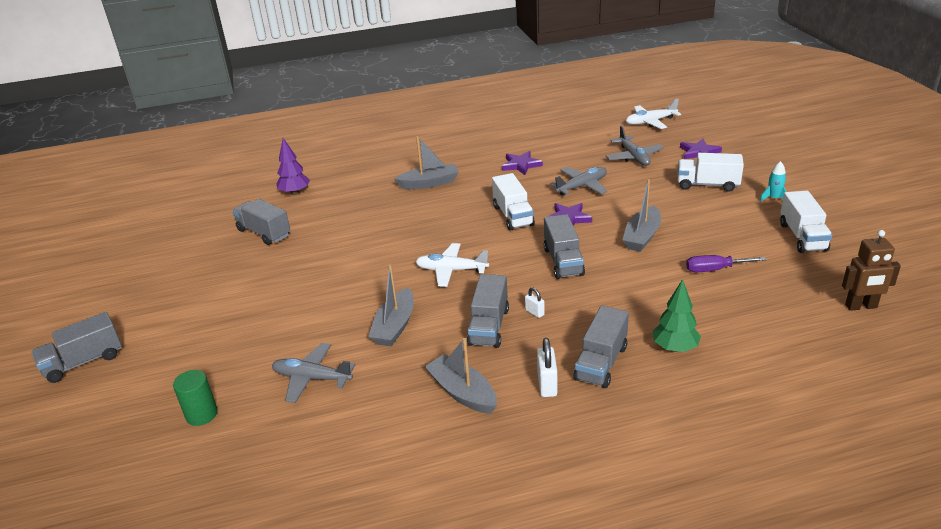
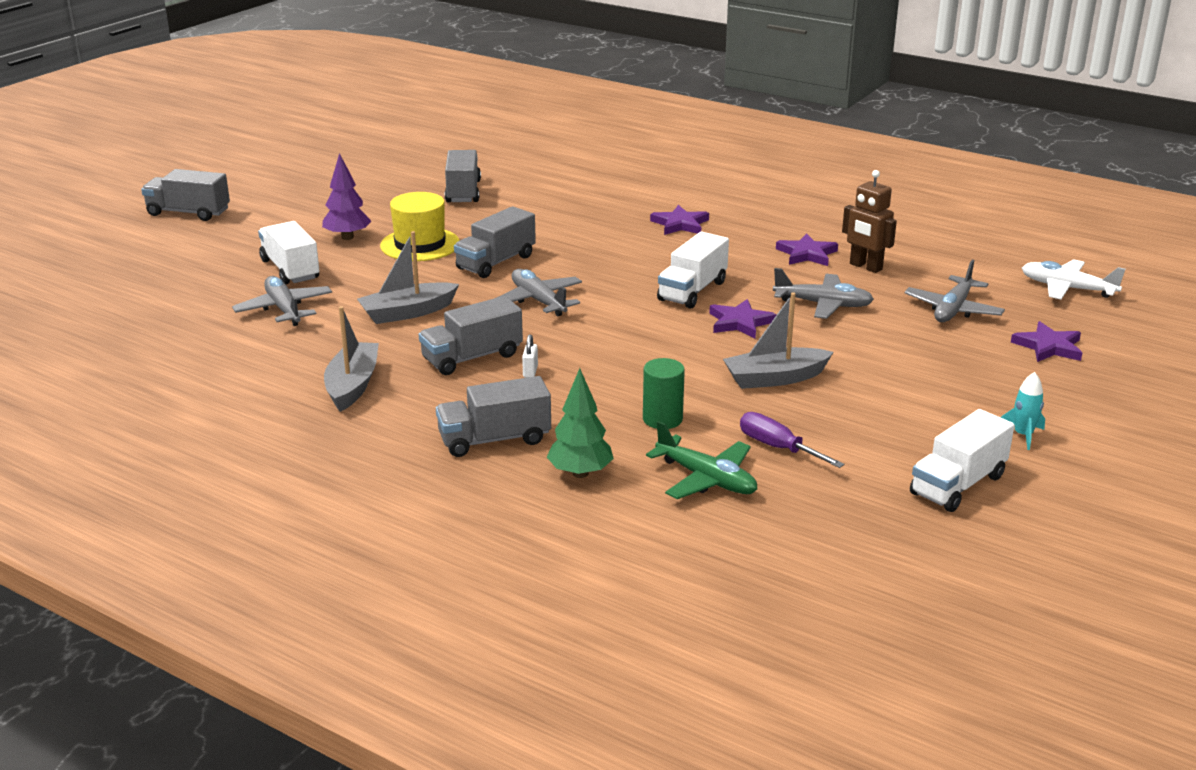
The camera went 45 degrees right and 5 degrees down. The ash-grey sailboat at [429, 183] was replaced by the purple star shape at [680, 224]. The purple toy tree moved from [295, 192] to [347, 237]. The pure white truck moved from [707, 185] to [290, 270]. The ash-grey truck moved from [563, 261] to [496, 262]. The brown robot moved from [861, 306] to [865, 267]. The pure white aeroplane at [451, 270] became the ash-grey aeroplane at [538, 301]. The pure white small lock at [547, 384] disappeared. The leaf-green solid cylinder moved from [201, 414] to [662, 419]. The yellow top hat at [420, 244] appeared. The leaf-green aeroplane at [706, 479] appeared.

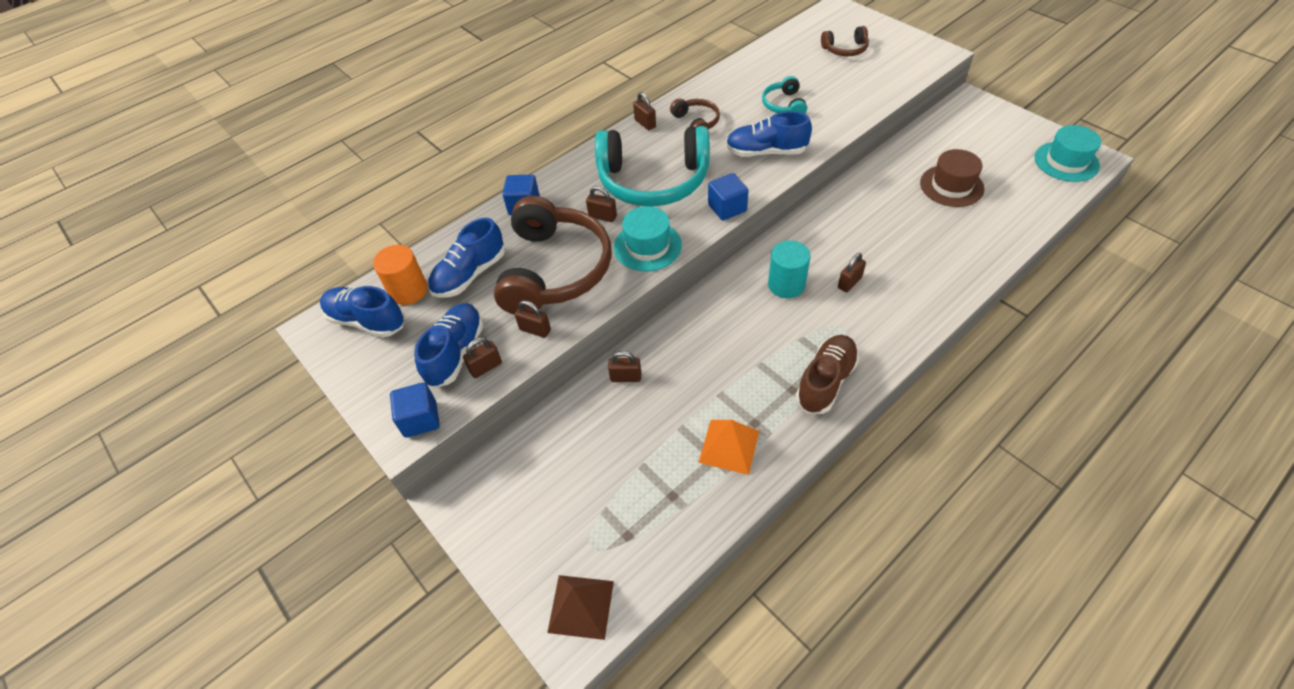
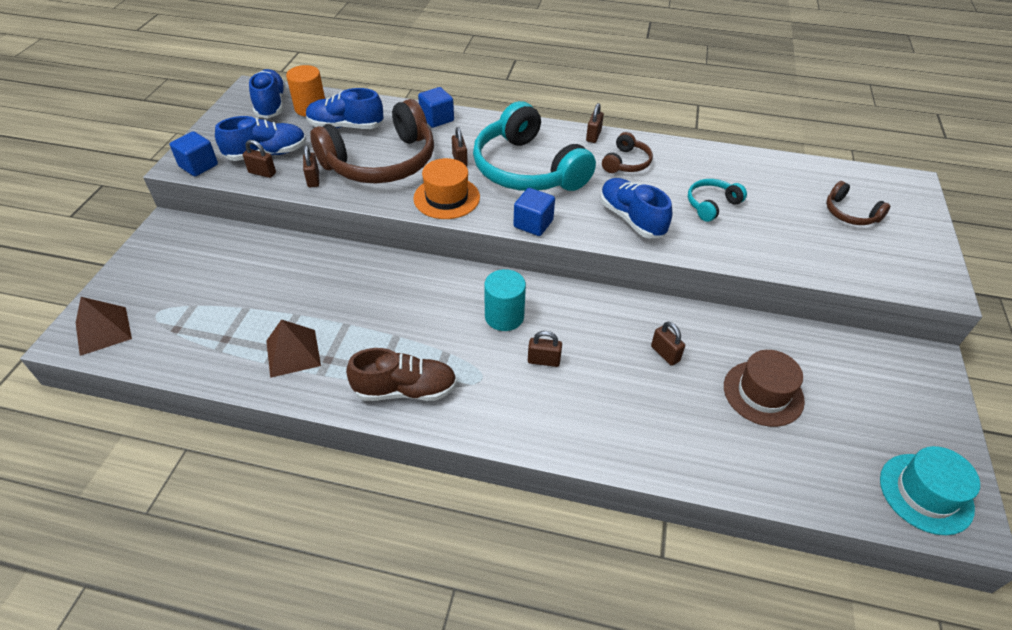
The camera went 50 degrees right and 5 degrees down. The aqua top hat at [647, 246] became the bright orange top hat at [446, 198]. The brown small lock moved from [626, 377] to [665, 354]. The bright orange pyramid shape at [729, 446] became the brown pyramid shape at [293, 353].

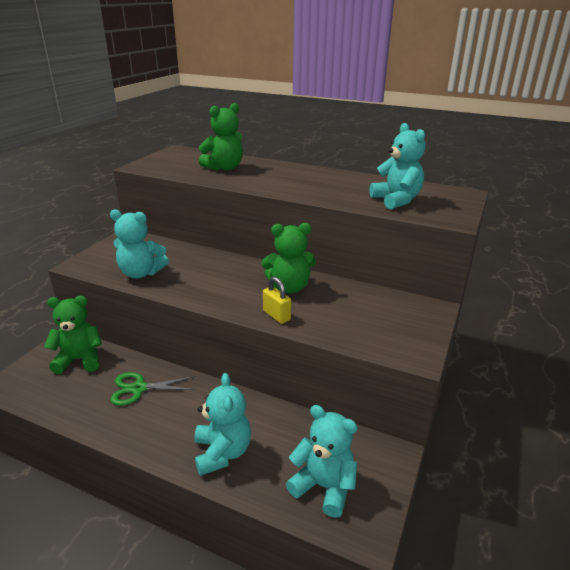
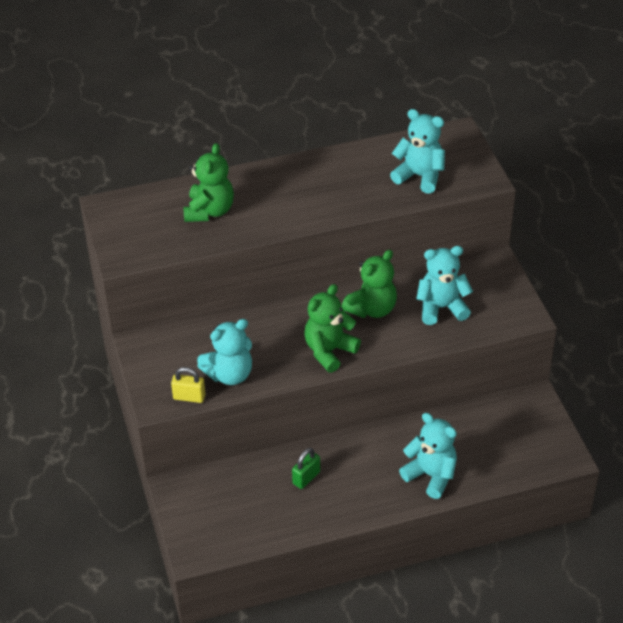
The camera went 40 degrees left and 15 degrees up. The yellow small lock moved from [276, 315] to [189, 397]. The leaf-green teddy bear moved from [80, 360] to [329, 351]. The leaf-green shears at [139, 388] was replaced by the leaf-green small lock at [306, 478]. The aqua teddy bear moved from [324, 486] to [441, 308].

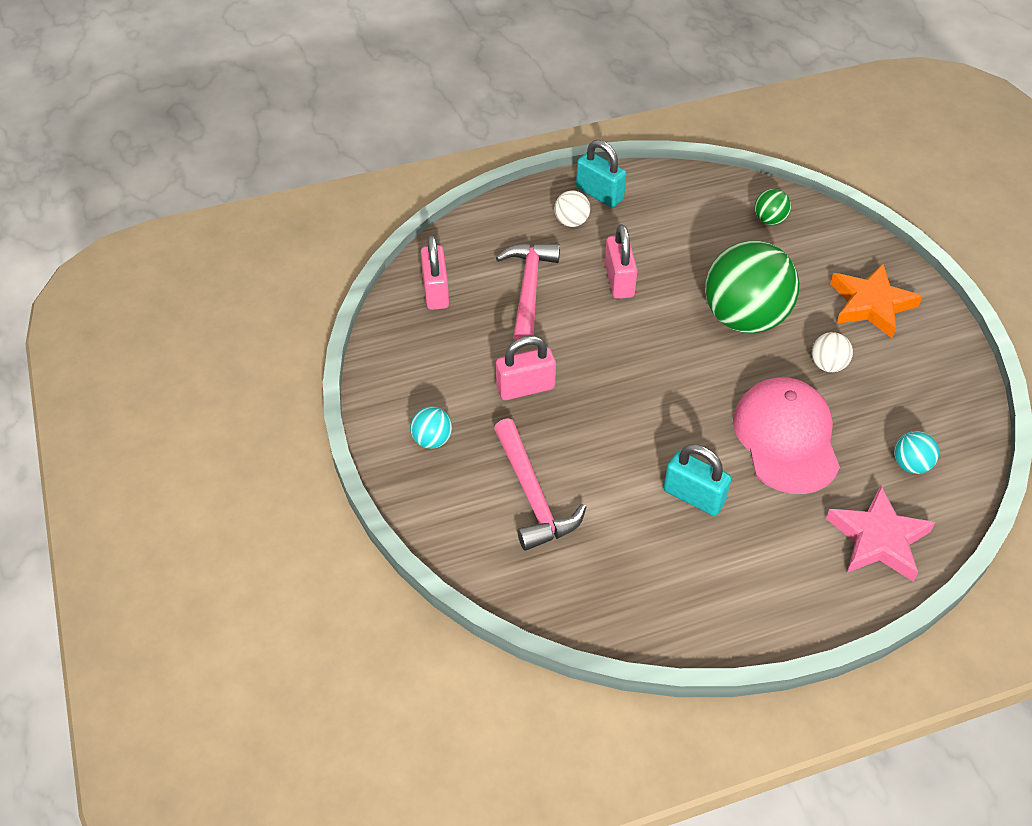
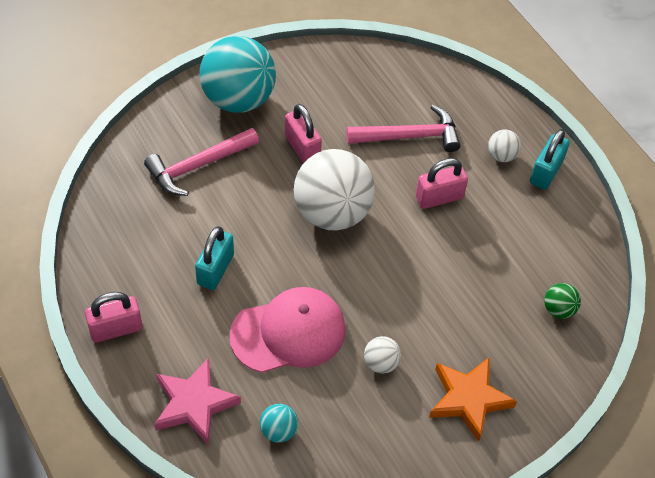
The camera went 75 degrees right and 5 degrees up. The rosy small lock moved from [436, 291] to [116, 329]. The leaf-green play ball at [744, 318] disappeared. The aqua play ball at [432, 440] changed to 2.35 times the size. The pure white play ball at [332, 212] appeared.

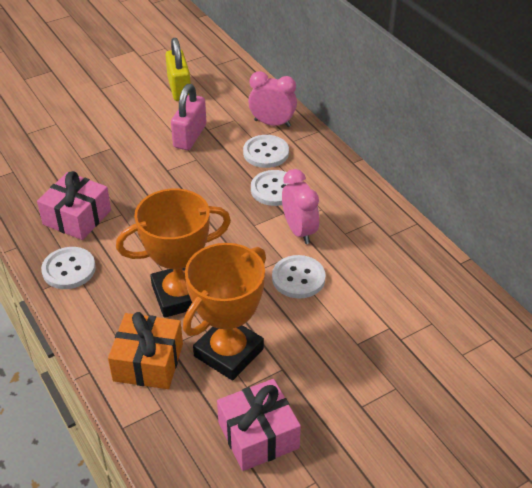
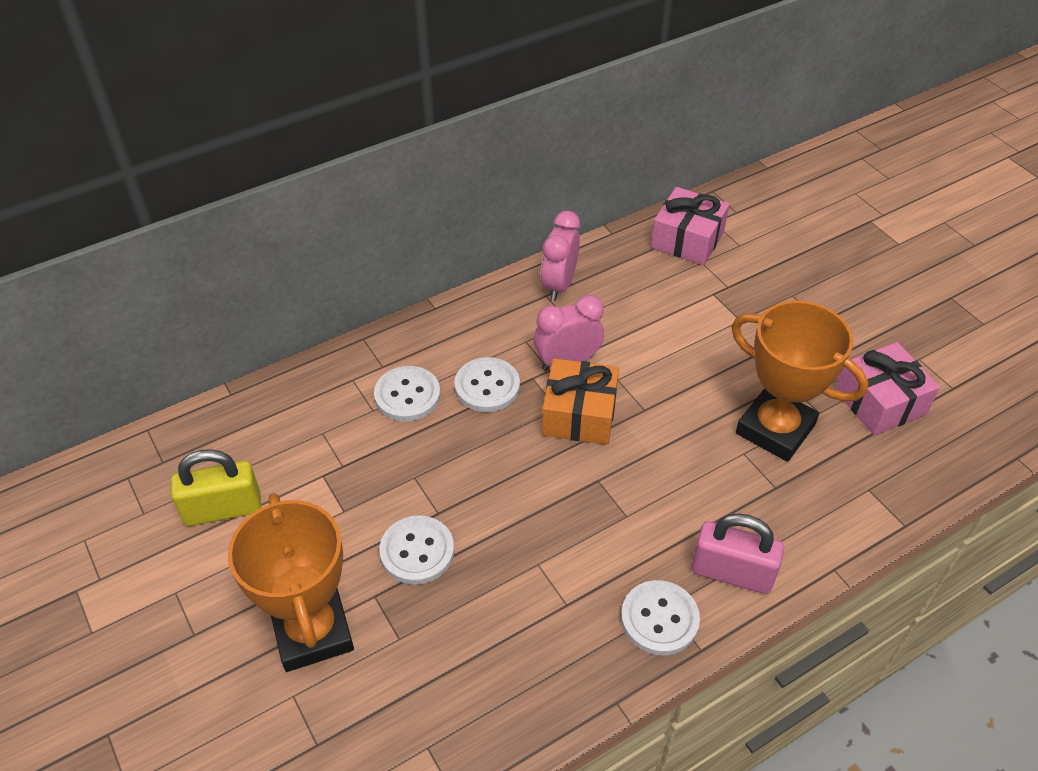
The camera went 90 degrees left and 5 degrees up. The rosy alarm clock moved from [272, 123] to [559, 285]. The rosy small lock moved from [190, 136] to [732, 572]. The rosy present moved from [77, 217] to [687, 239]. The bright orange prize cup moved from [180, 295] to [312, 631]. The pure white shirt button moved from [298, 278] to [417, 551]. The bright orange present moved from [148, 362] to [579, 414].

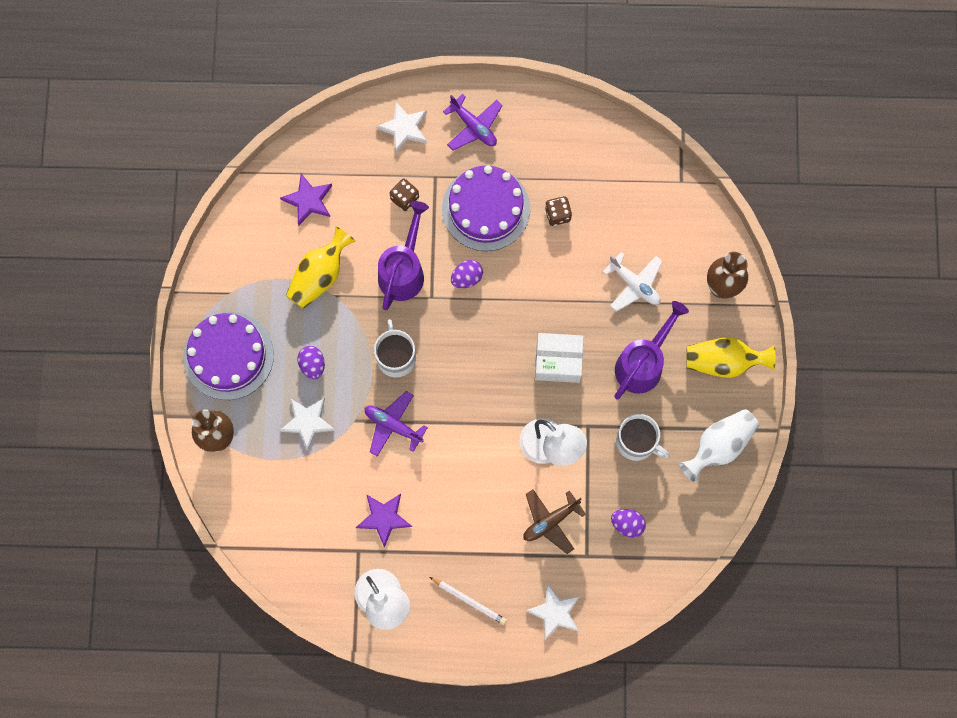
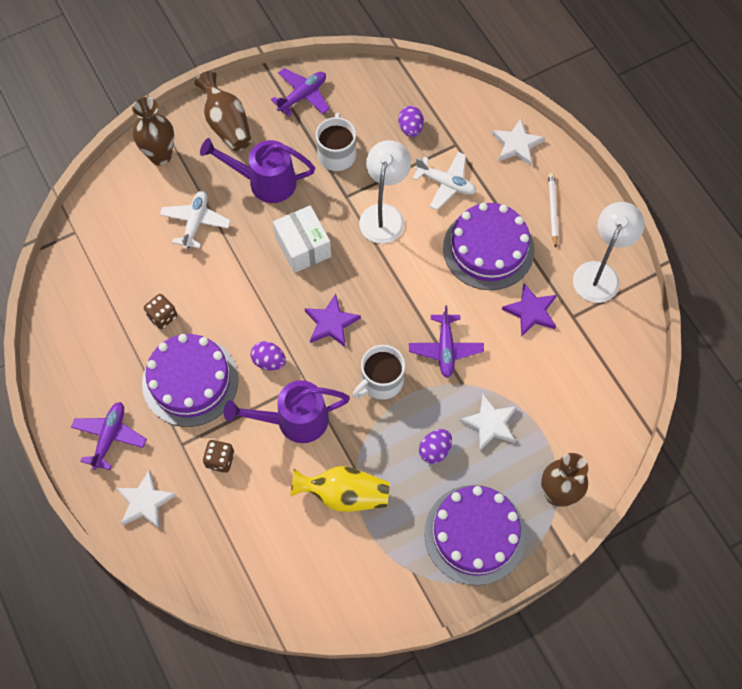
The camera went 120 degrees left and 10 degrees down. The purple star shape moved from [308, 200] to [331, 323]. The yellow flower vase at [724, 362] became the brown flower vase at [227, 124]. The pure white flower vase at [719, 446] was replaced by the purple aeroplane at [302, 96]. The brown aeroplane at [550, 521] became the pure white aeroplane at [446, 184]. The purple cake at [488, 249] appeared.

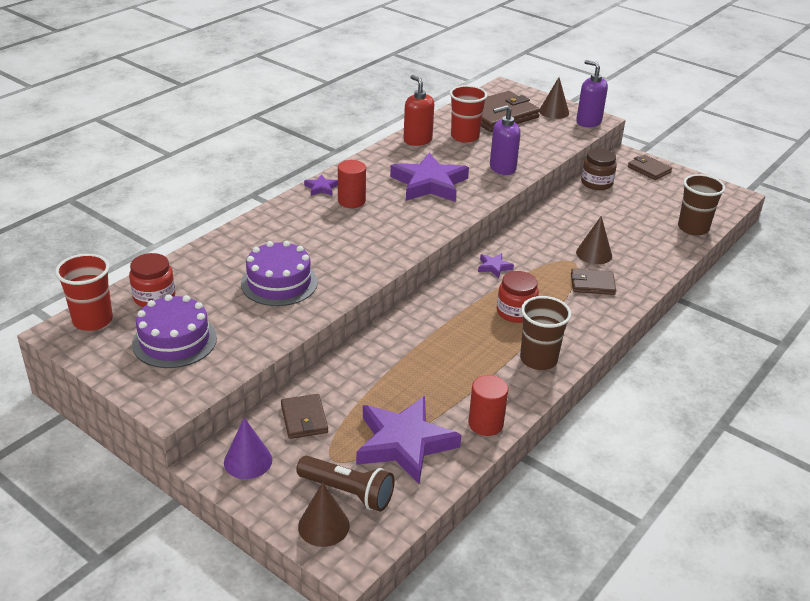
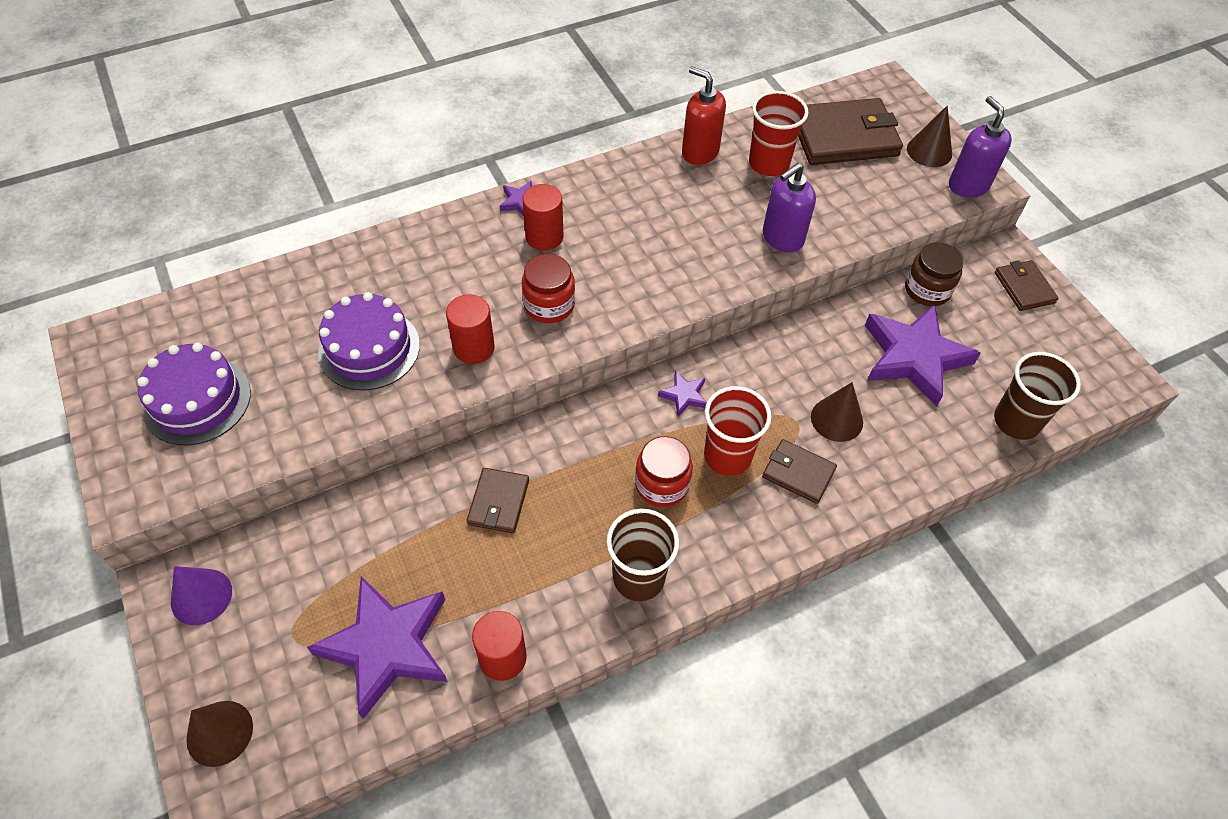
The camera went 25 degrees right and 20 degrees up. The crimson soap pump at [417, 140] turned 45 degrees counterclockwise. The purple soap pump at [502, 168] turned 45 degrees counterclockwise. The purple star shape moved from [429, 184] to [914, 357]. The crimson jar moved from [154, 297] to [549, 305]. The crimson beaker moved from [93, 320] to [727, 456]. The brown card wallet moved from [304, 419] to [498, 502]. The brown pocket torch at [348, 492] disappeared. The crimson solid cylinder at [474, 348] appeared.

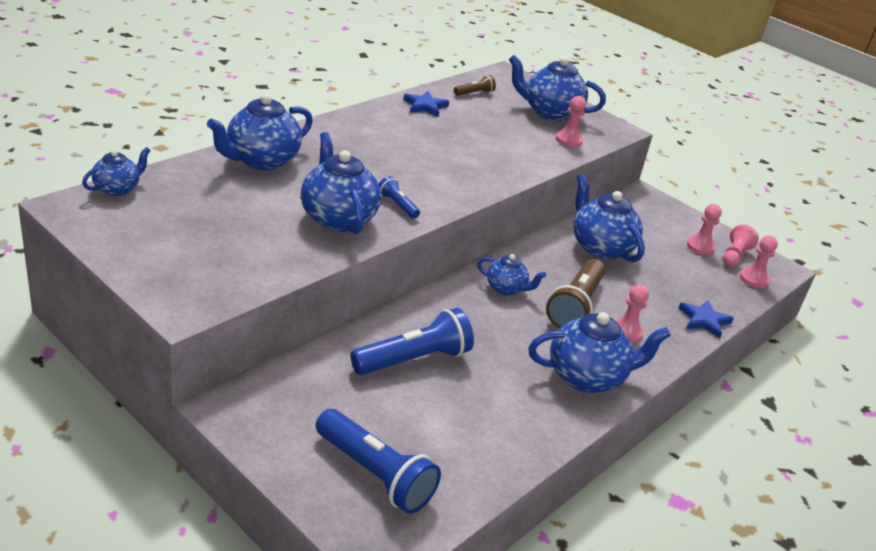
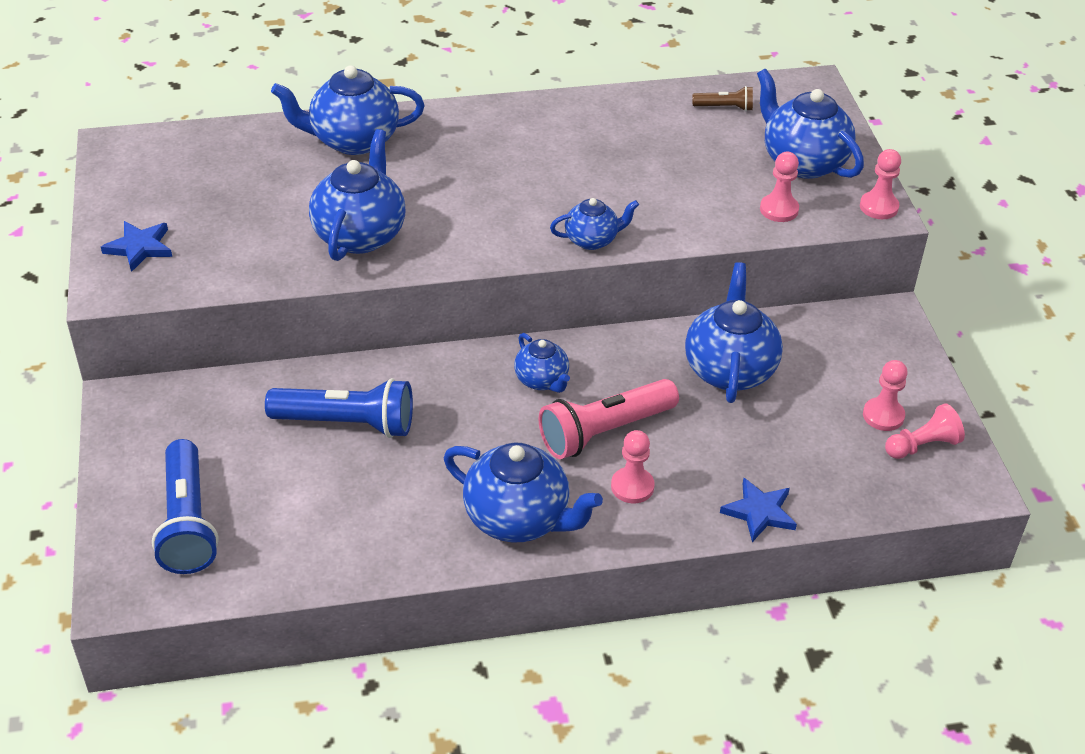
The camera went 40 degrees right and 10 degrees up. The royal blue star shape moved from [425, 106] to [140, 247]. The royal blue teapot moved from [117, 189] to [592, 240]. The royal blue pocket torch at [397, 205] disappeared. The rosy pawn moved from [753, 279] to [878, 207]. The brown pocket torch at [575, 306] became the rosy pocket torch at [605, 431].

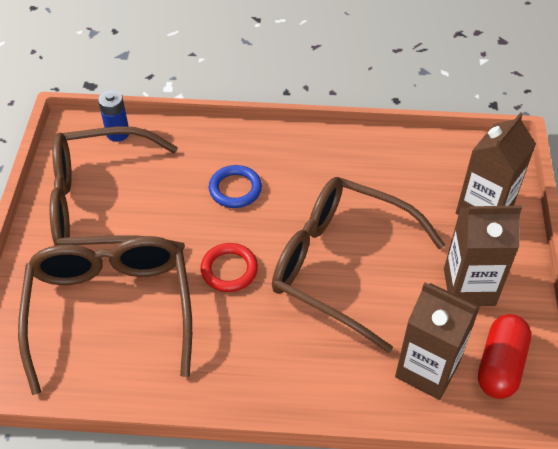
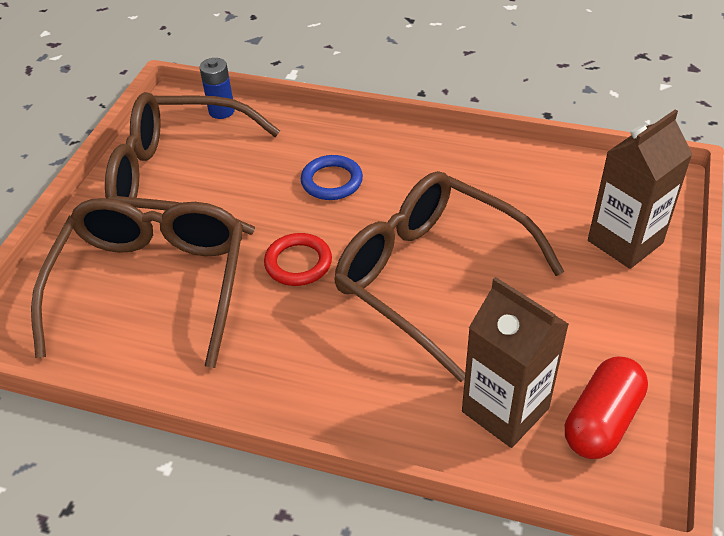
The camera went 15 degrees right and 5 degrees down. The brown milk carton at [469, 287] disappeared.

